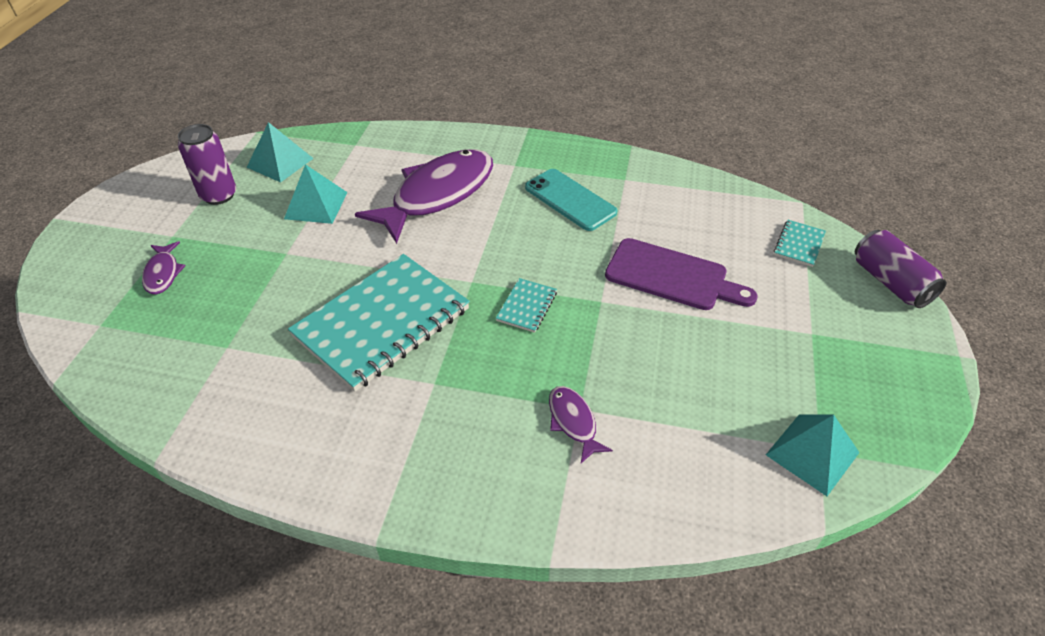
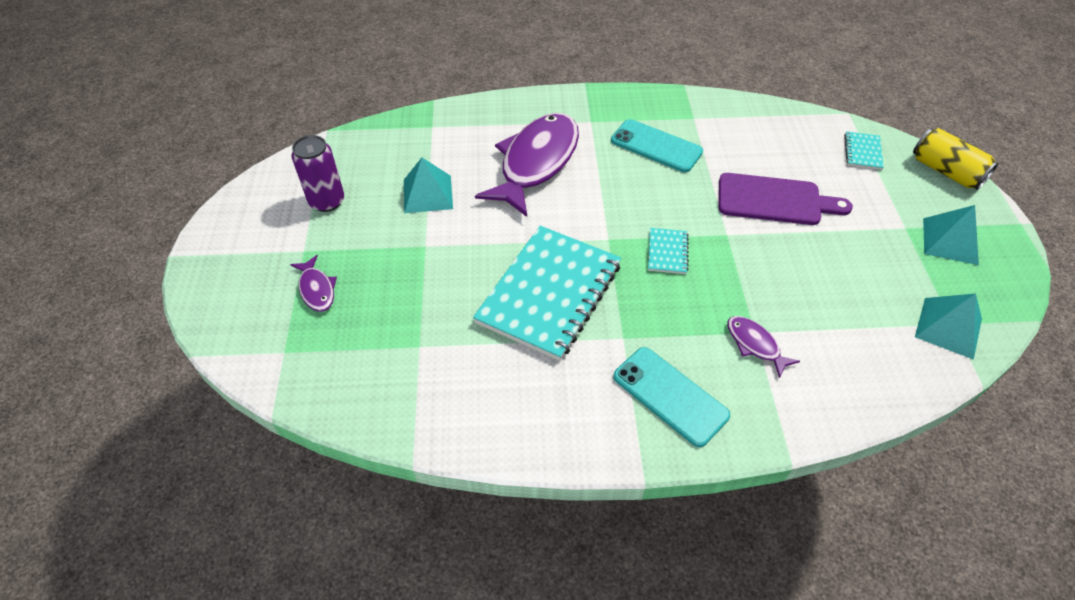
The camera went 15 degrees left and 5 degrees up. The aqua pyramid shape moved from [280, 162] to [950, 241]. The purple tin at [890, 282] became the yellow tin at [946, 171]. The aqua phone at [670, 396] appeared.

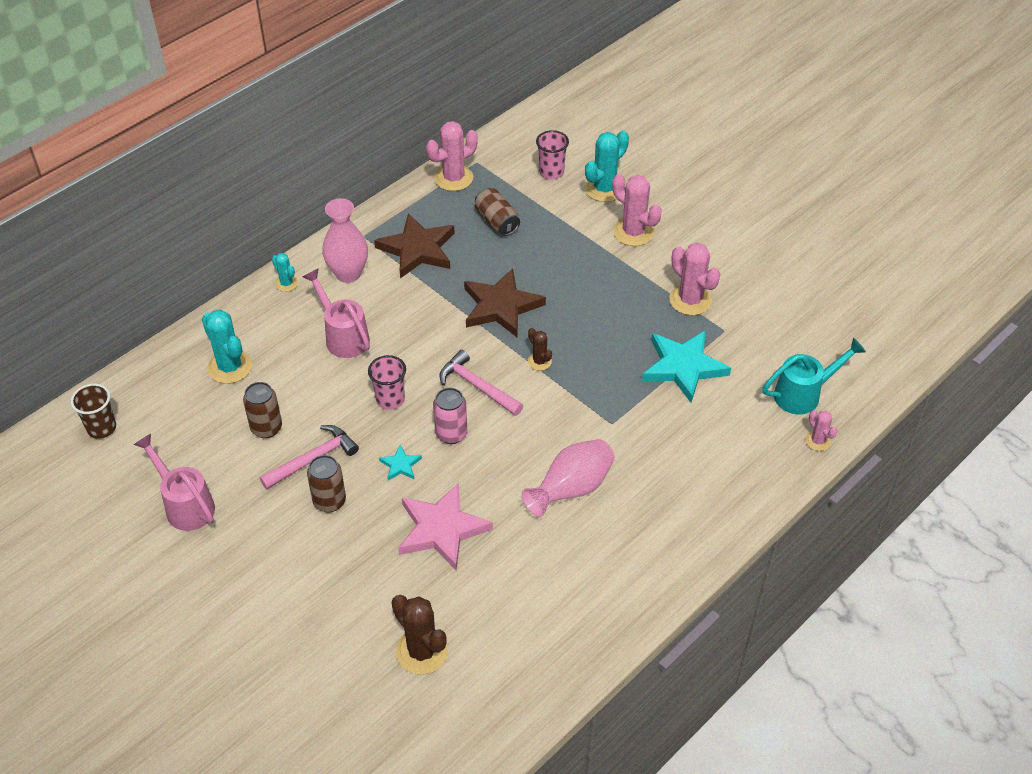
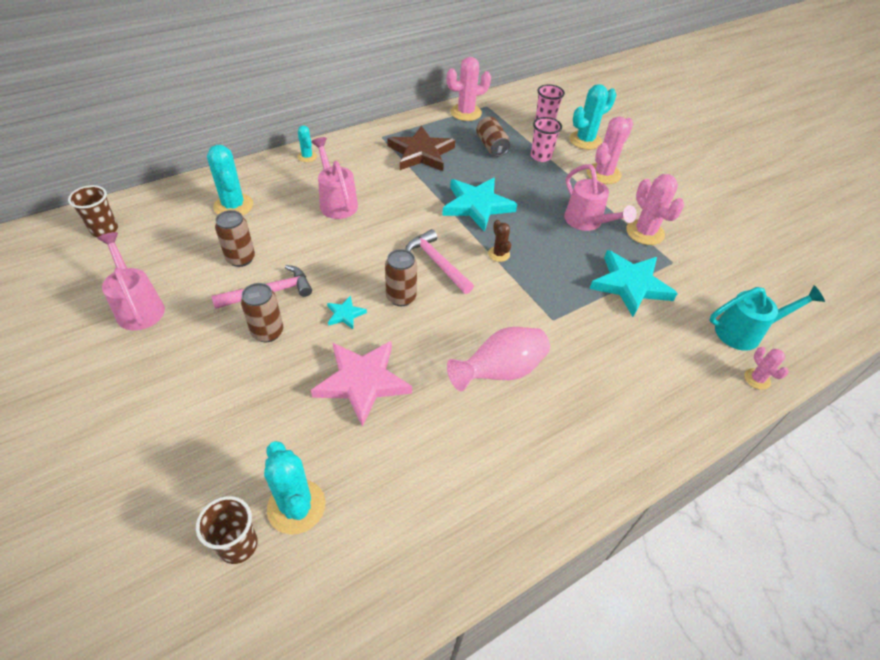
The camera went 10 degrees right and 0 degrees up. The rosy prickly plant at [633, 232] turned 75 degrees clockwise. The rosy flower vase at [348, 274] disappeared. The brown star shape at [501, 306] became the aqua star shape at [477, 206]. The rosy beaker moved from [390, 399] to [541, 156]. The rosy tin at [451, 434] became the brown tin at [401, 297]. The brown prickly plant at [422, 651] became the aqua prickly plant at [296, 506]. The rosy watering can at [587, 222] appeared. The brown beaker at [238, 545] appeared.

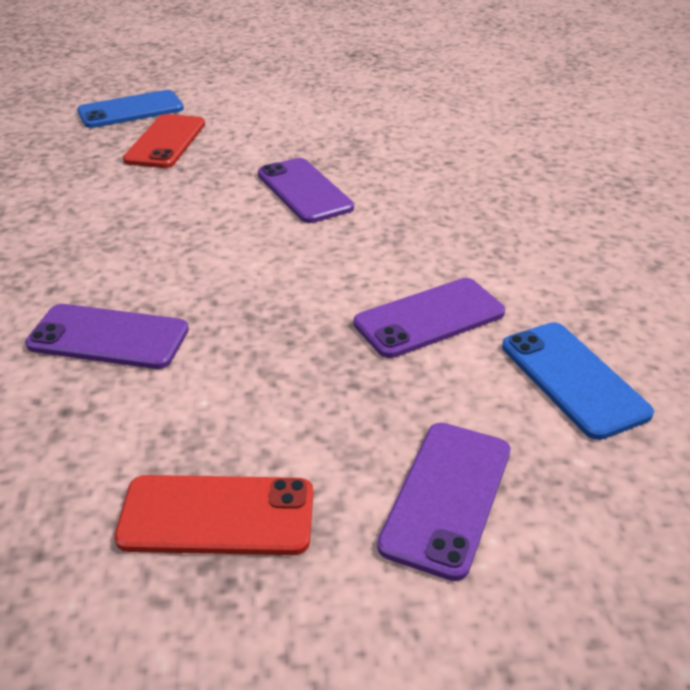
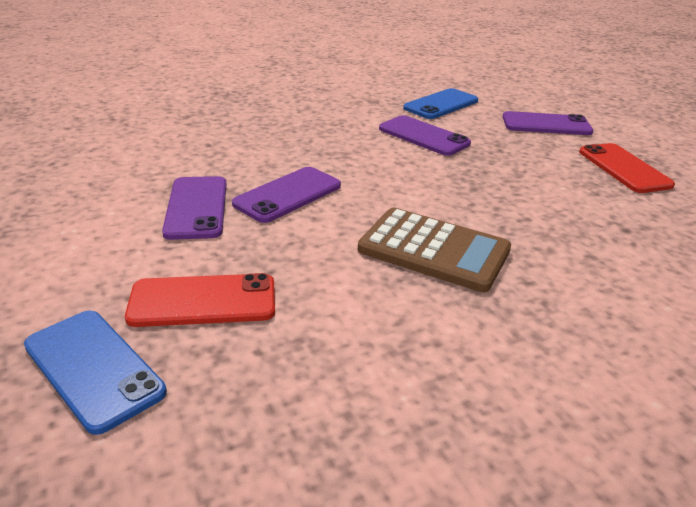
The camera went 110 degrees left and 5 degrees down. The purple phone moved from [108, 337] to [196, 208]. The brown calculator at [434, 250] appeared.

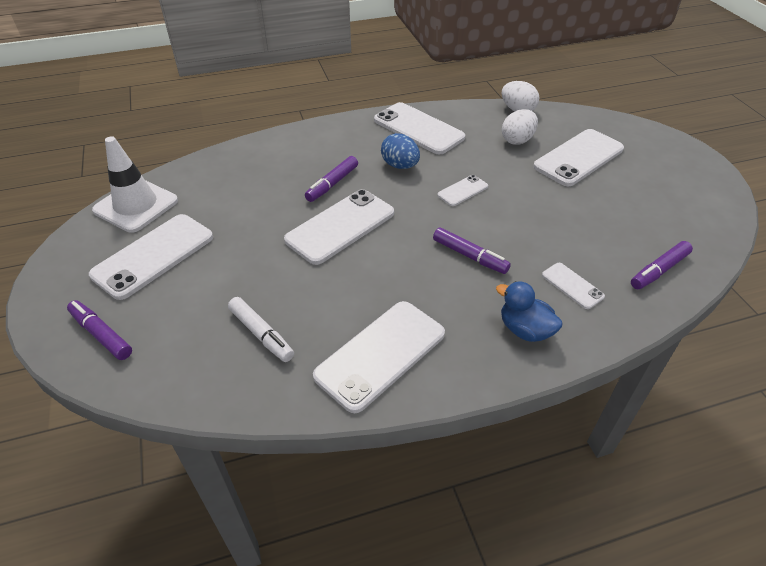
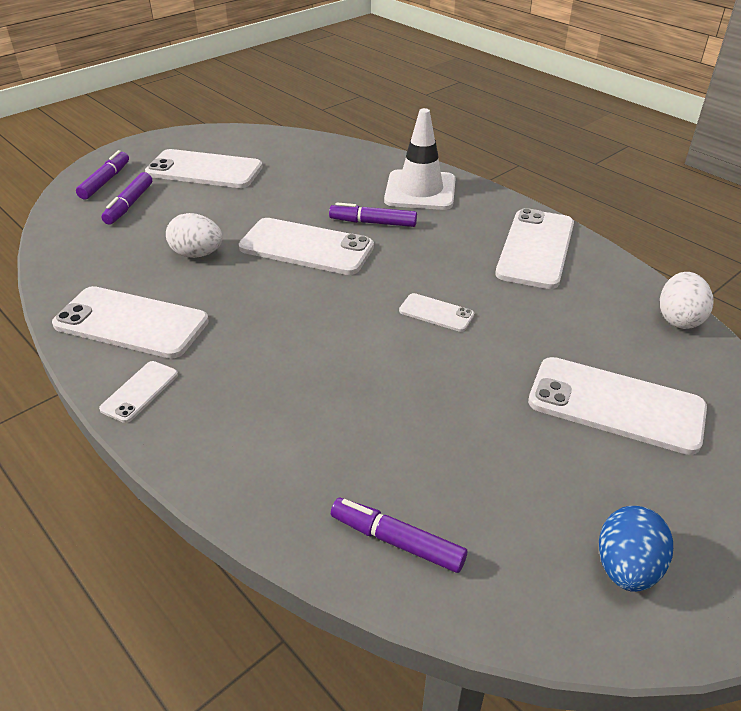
The camera went 65 degrees right and 5 degrees down. The pure white egg moved from [517, 140] to [197, 254]. The royal blue egg moved from [400, 165] to [626, 567]. The pure white road cone moved from [136, 205] to [420, 191]. The purple marker pen moved from [470, 256] to [129, 205]. The pure white phone moved from [572, 286] to [140, 391]. The royal blue rubber duck at [525, 330] disappeared. The pure white marker pen at [261, 334] disappeared.

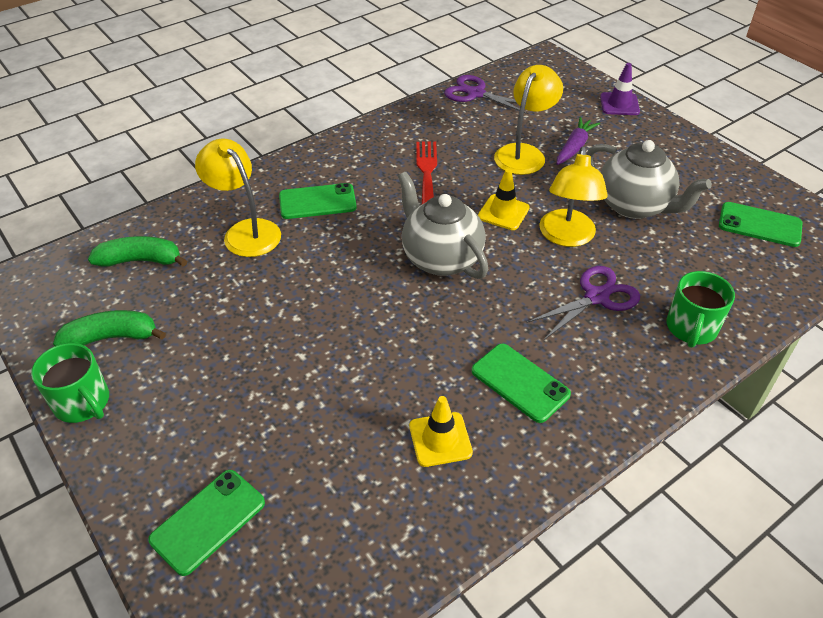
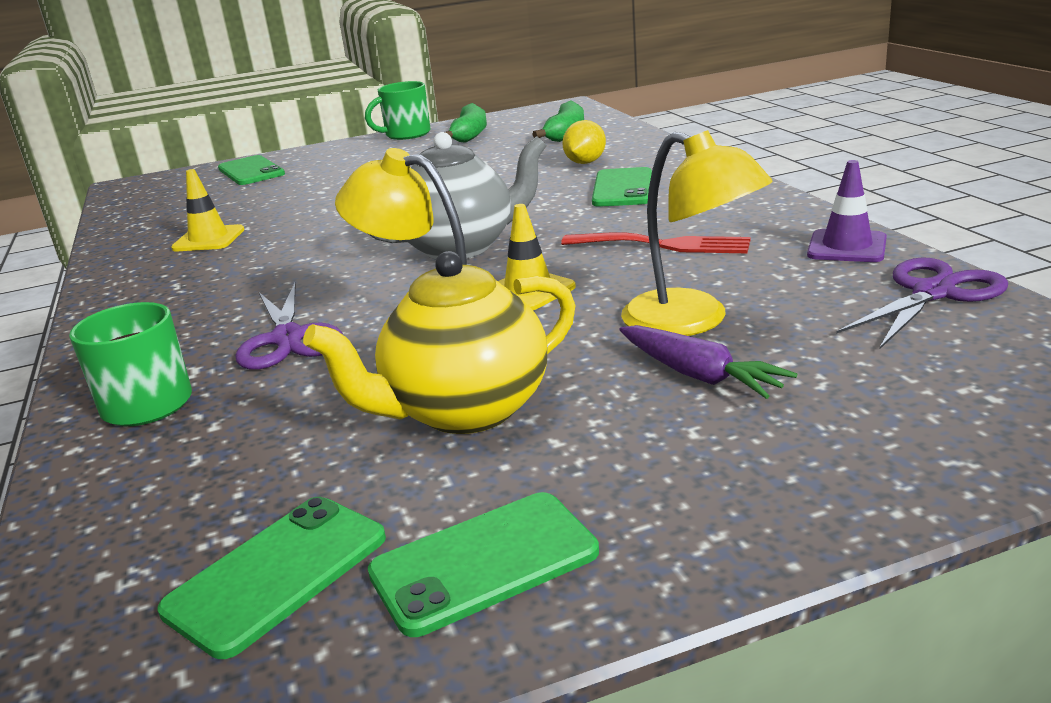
The camera went 110 degrees right and 20 degrees down. The purple road cone moved from [619, 104] to [847, 247]. The yellow reading lamp at [245, 231] was replaced by the yellow citrus fruit at [585, 163]. The ash-grey teapot at [634, 206] became the yellow teapot at [464, 411]. The leaf-green phone moved from [520, 382] to [484, 562].

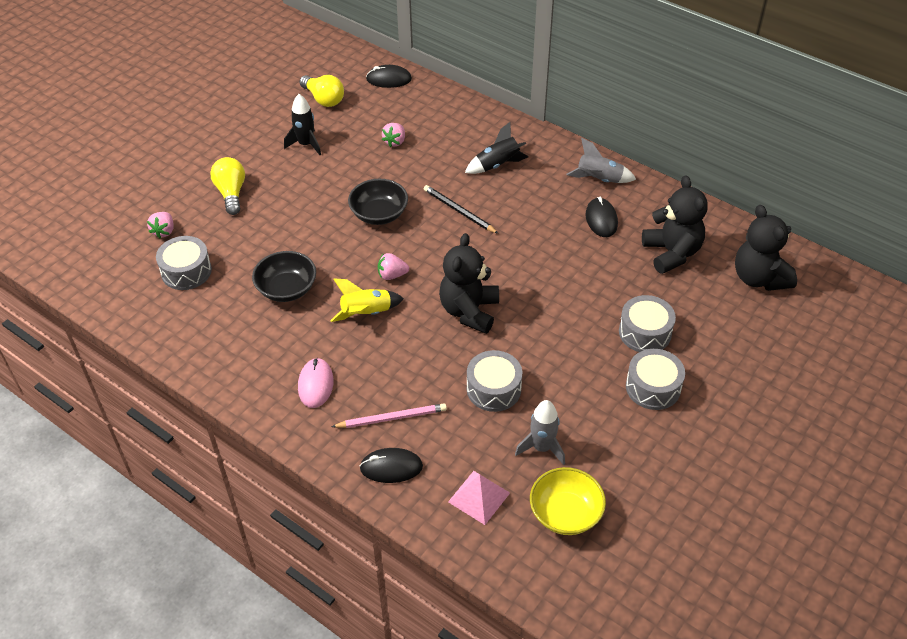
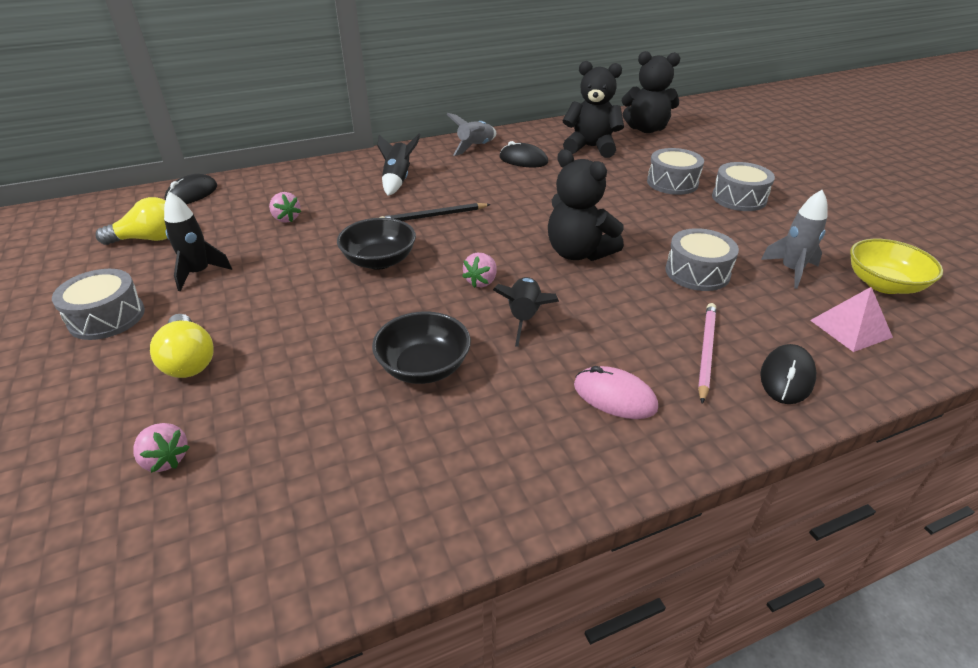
The camera went 60 degrees left and 10 degrees down. The yellow light bulb at [231, 193] turned 135 degrees counterclockwise. The ash-grey drum moved from [186, 271] to [107, 317]. The yellow spaceship at [366, 313] became the ebony spaceship at [524, 317].

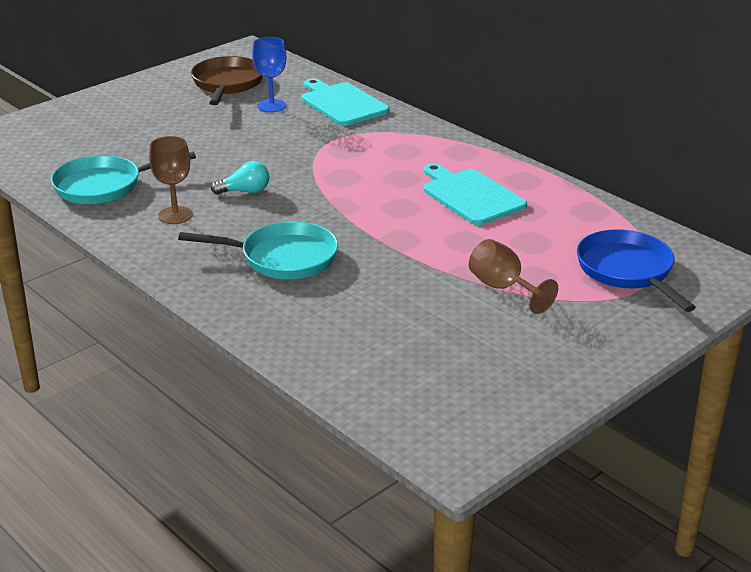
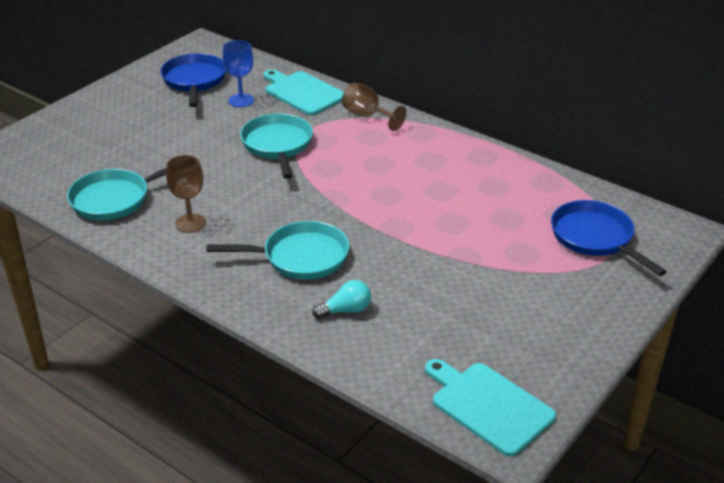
The camera went 10 degrees left and 5 degrees up. The brown frying pan at [227, 84] became the royal blue frying pan at [194, 81]. The aqua light bulb moved from [245, 191] to [346, 310]. The aqua cutting board moved from [470, 196] to [488, 406]. The brown chalice moved from [503, 288] to [367, 116]. The aqua frying pan at [277, 145] appeared.

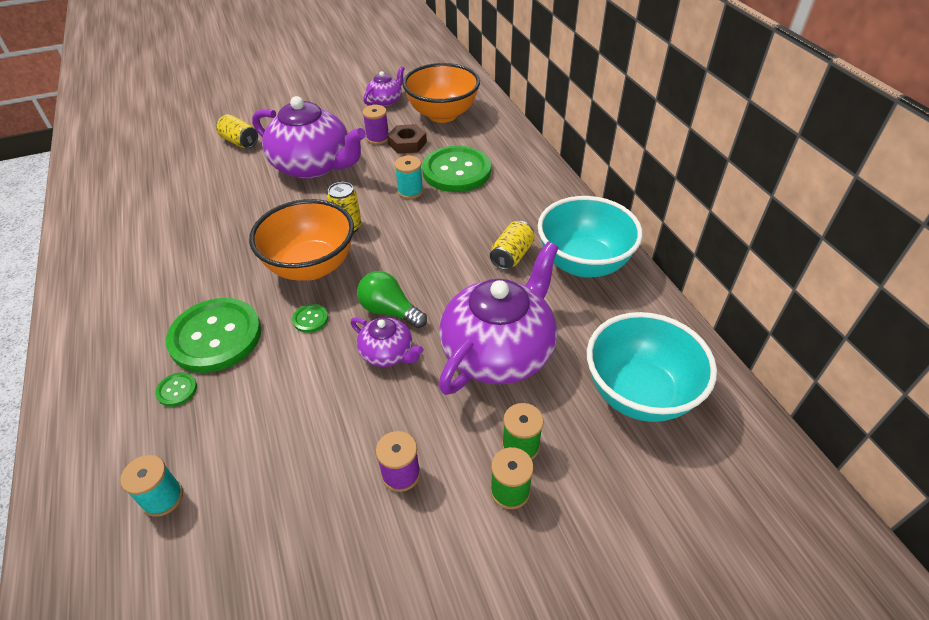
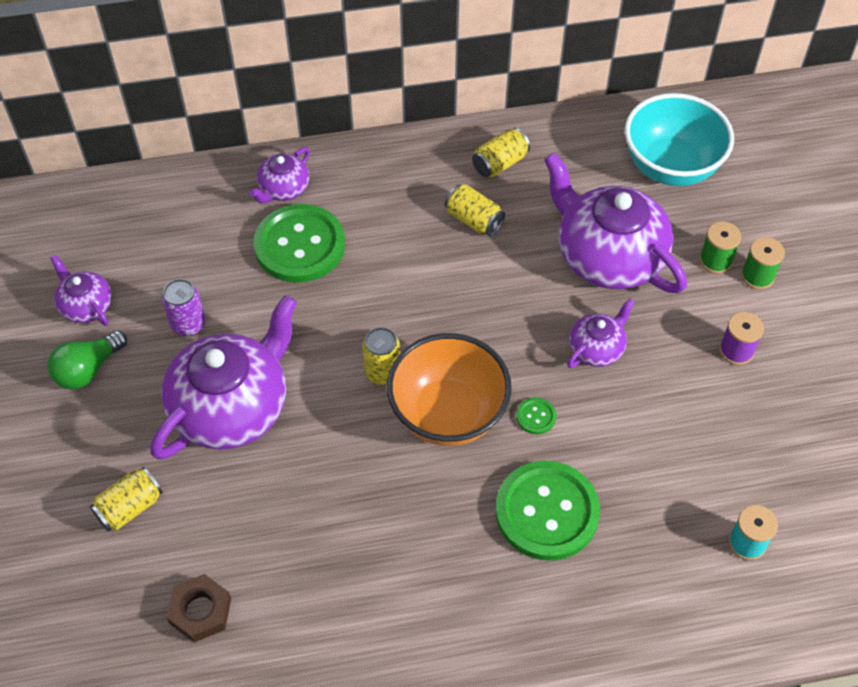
The camera went 80 degrees left and 10 degrees up. The bright orange bowl at [442, 114] disappeared. The purple bobbin at [378, 138] was replaced by the purple tin at [188, 324]. The brown hex nut moved from [407, 143] to [200, 611]. The aqua bobbin at [410, 191] disappeared. The aqua bowl at [583, 263] was replaced by the yellow tin at [500, 163]. The leaf-green light bulb moved from [390, 311] to [88, 369]. The leaf-green shirt button at [177, 390] disappeared. The purple teapot at [283, 189] appeared.

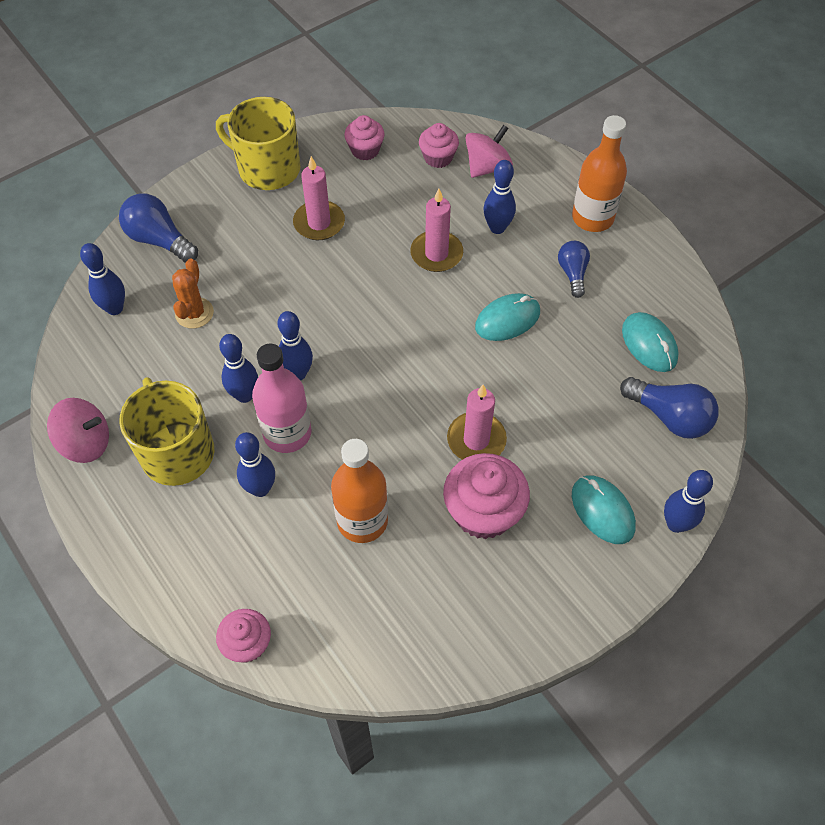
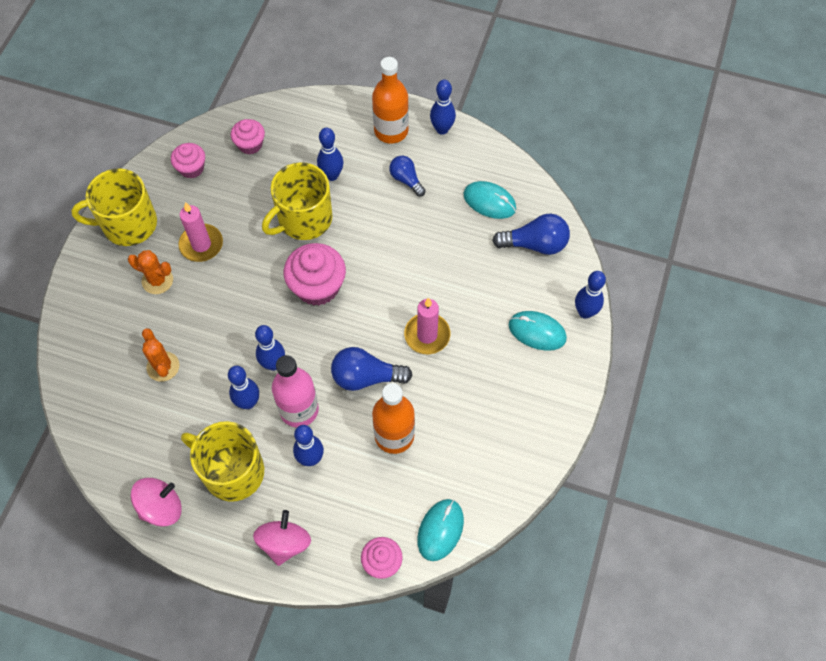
The camera went 35 degrees left and 5 degrees up. The rosy spinning top moved from [487, 167] to [284, 543]. The rosy candle at [436, 254] was replaced by the yellow mug at [304, 219]. The royal blue light bulb moved from [159, 240] to [366, 377]. The royal blue skittle moved from [115, 308] to [442, 129]. The aqua computer mouse moved from [507, 319] to [440, 530]. The rosy cupcake moved from [483, 512] to [317, 287]. The bright orange prickly plant at [157, 280] appeared.

